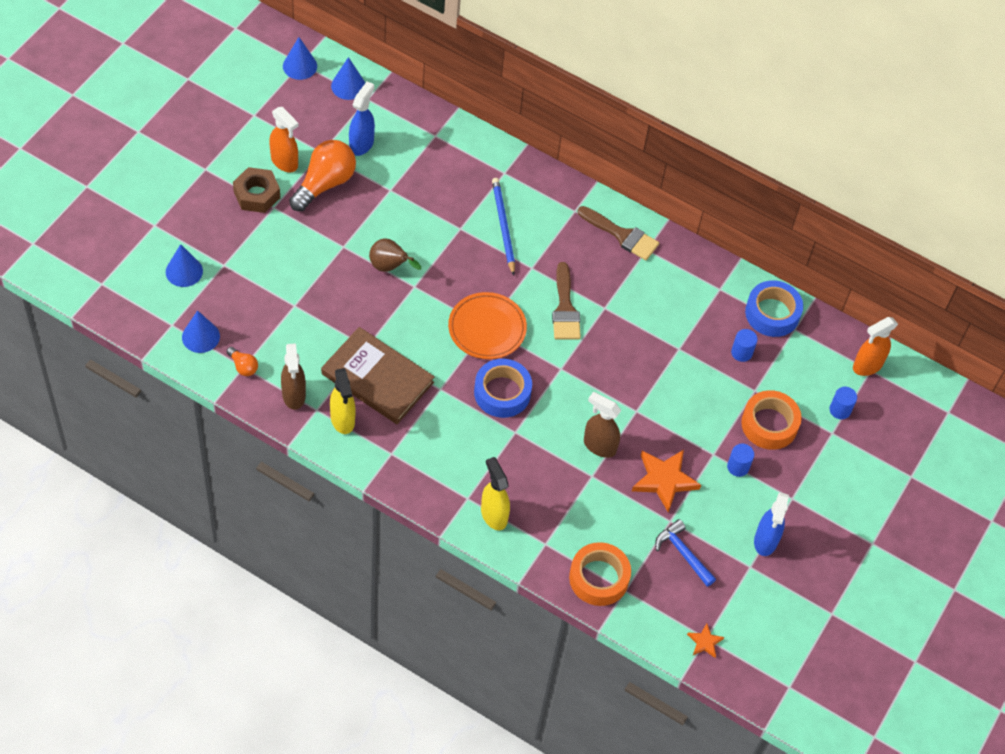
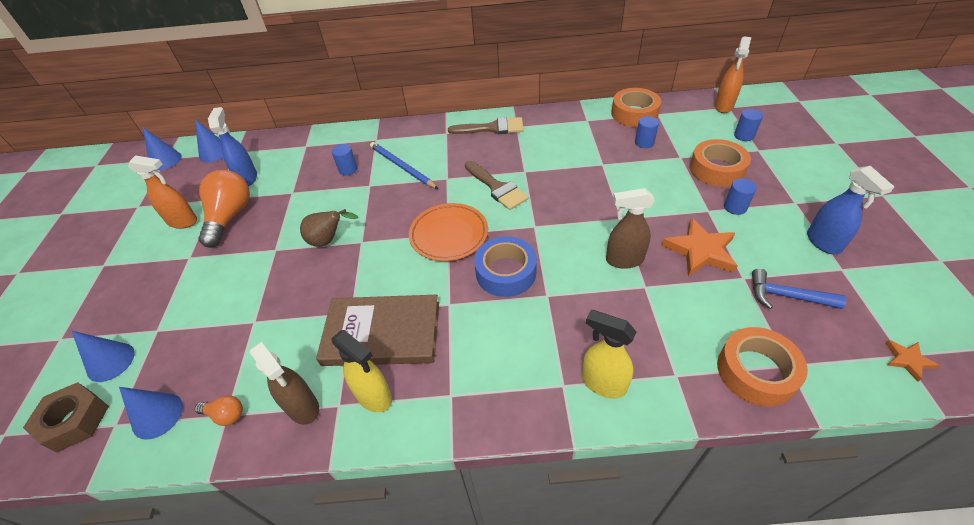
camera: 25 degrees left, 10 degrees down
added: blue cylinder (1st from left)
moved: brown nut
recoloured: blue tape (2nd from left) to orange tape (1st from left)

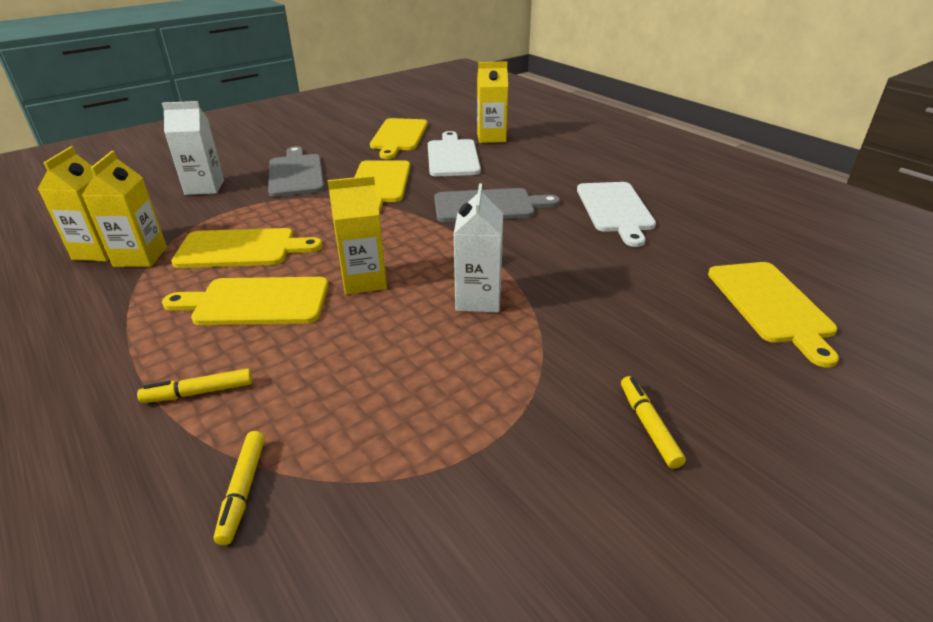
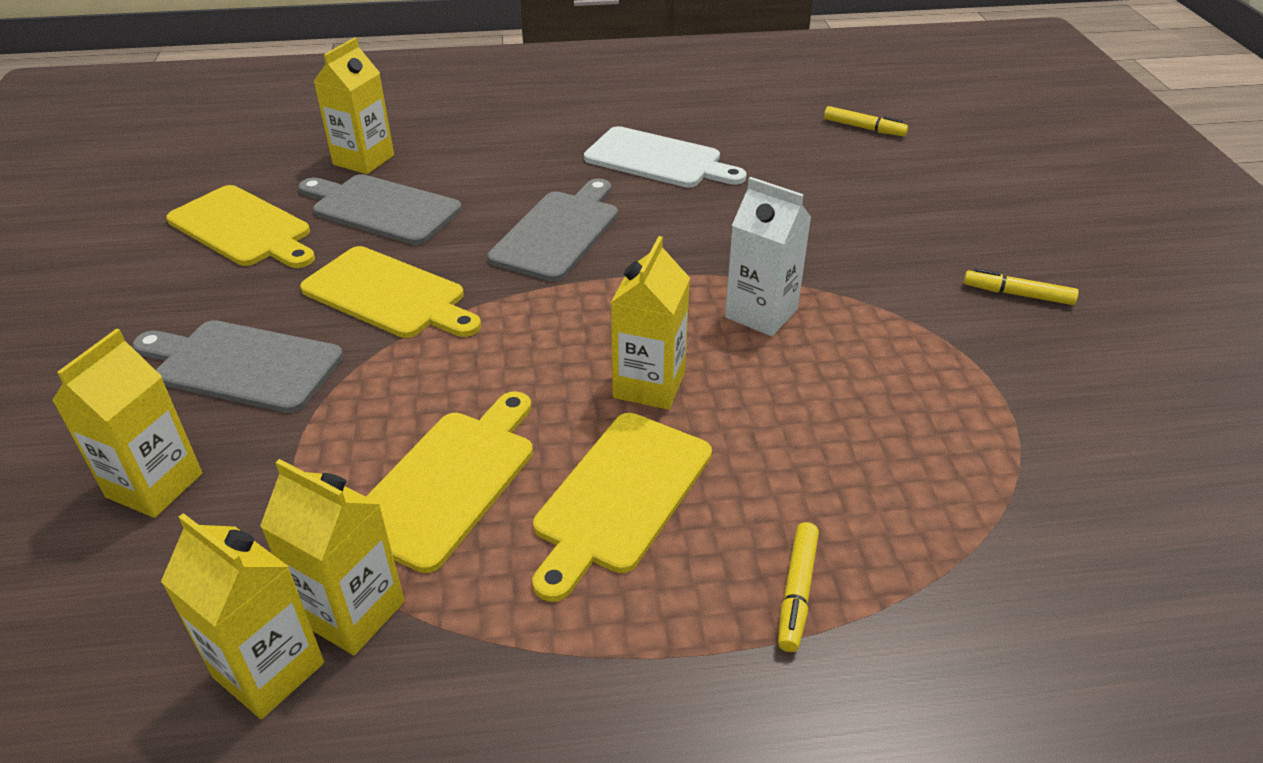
camera: 60 degrees left, 5 degrees up
removed: yellow cutting board (5th from left)
moved: yellow marker (2nd from left)
recoloured: white carton (1st from left) to yellow carton (1st from left); white cutting board (1st from left) to grey cutting board (2nd from left)

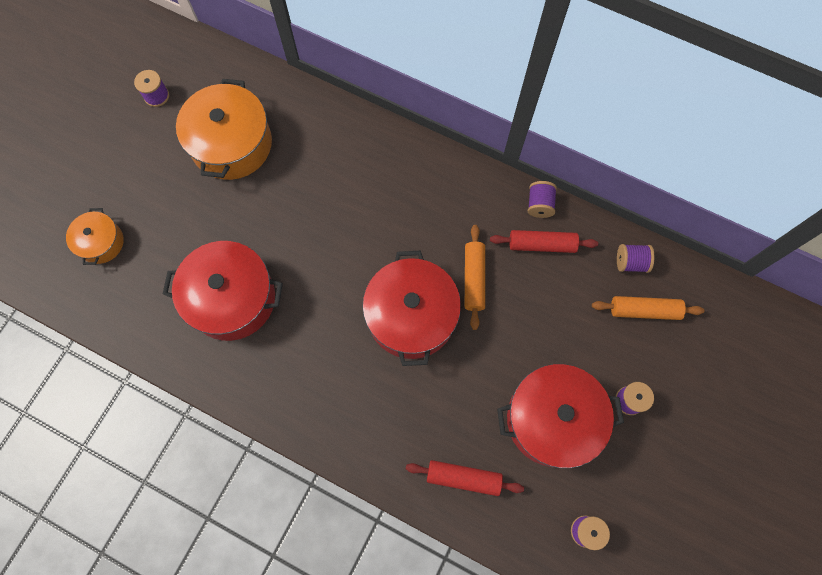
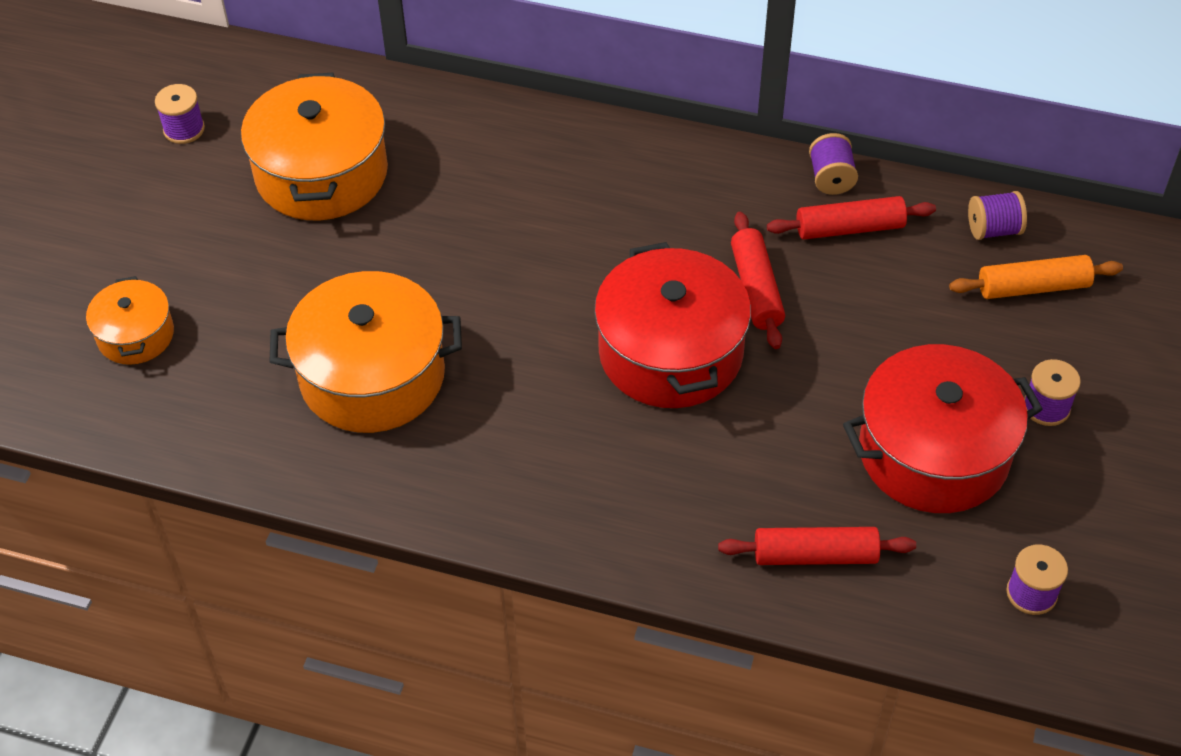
camera: 10 degrees left, 20 degrees down
recoloured: red pot (1st from left) to orange pot (3rd from left); orange rolling pin (1st from left) to red rolling pin (1st from left)

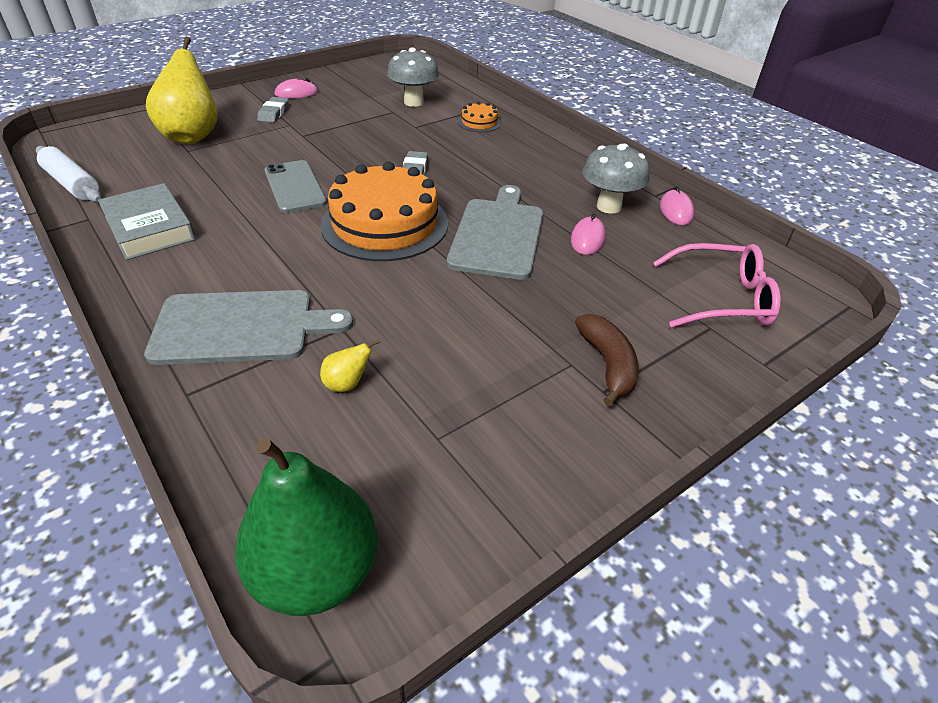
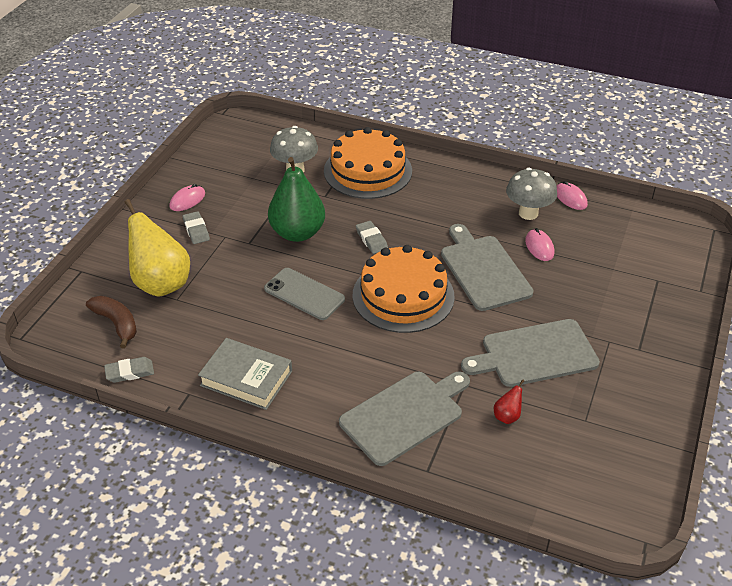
camera: 30 degrees left, 0 degrees up
removed: pink glasses
added: grey cutting board (3rd from left)
moved: green pear; brown banana
replaced: white rolling pin to grey eraser (1st from left)
recoloured: yellow pear (2nd from left) to red pear
resized: orange cake (2nd from left in the first image) x2.29

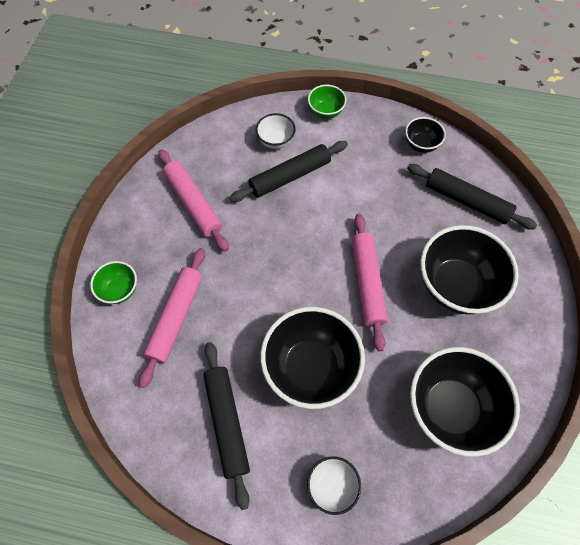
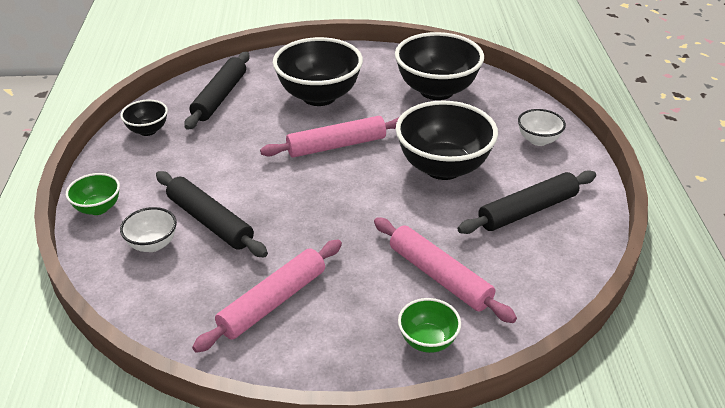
camera: 105 degrees left, 25 degrees down
turned: pink rolling pin (1st from left in the first image) 45 degrees clockwise

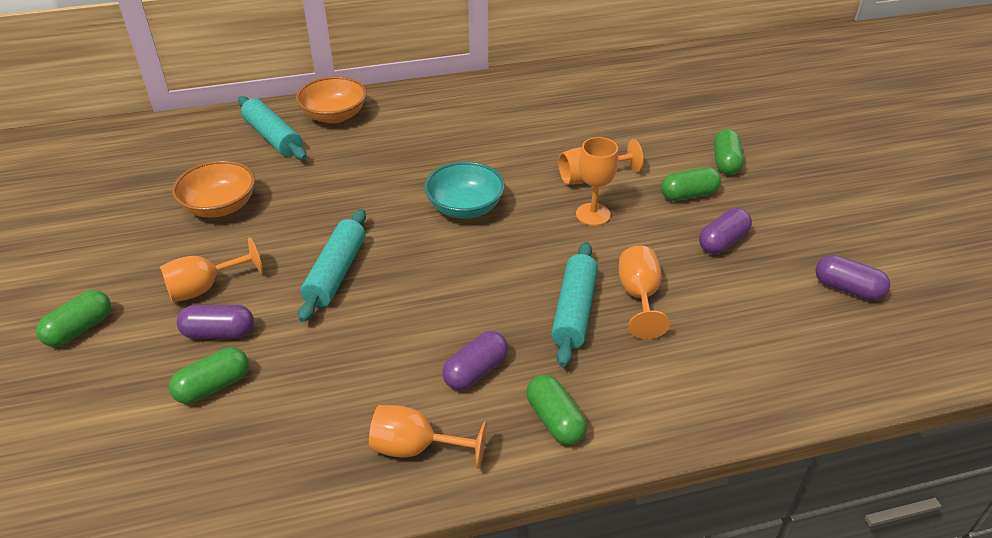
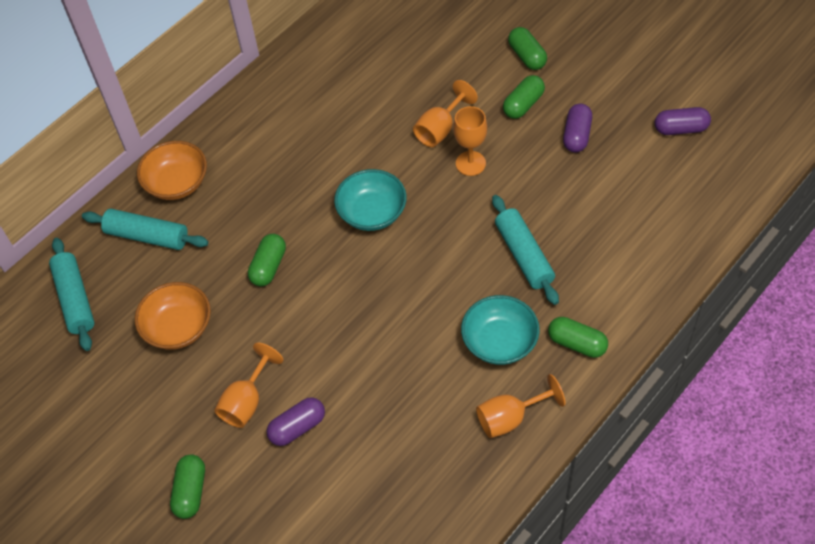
camera: 30 degrees left, 15 degrees up
removed: orange goblet (5th from left)
moved: green capsule (2nd from left); turquoise rolling pin (2nd from left in the first image) to turquoise rolling pin (1st from left)
replaced: purple capsule (2nd from left) to turquoise bowl (2nd from left)

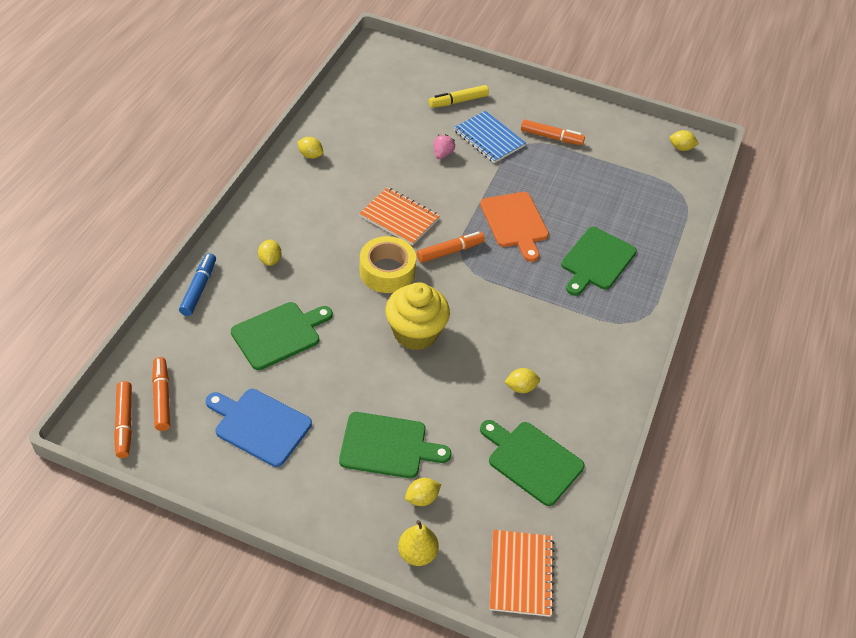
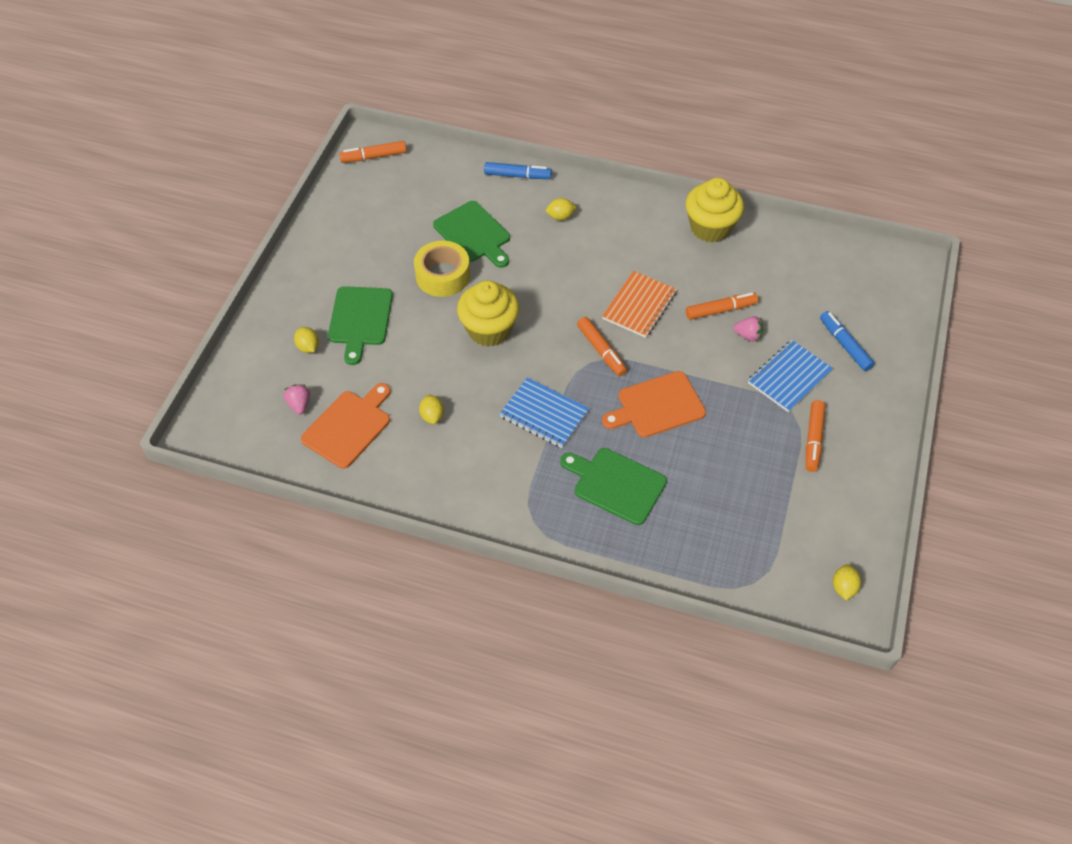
camera: 90 degrees right, 5 degrees up
removed: blue cutting board; yellow pear; orange notebook (2nd from left)
added: pink strawberry (1st from left); blue notebook (1st from left)
moved: orange marker (2nd from left in the first image) to orange marker (3rd from left); yellow tape
replaced: yellow lemon (2nd from left) to yellow cupcake (2nd from left)
recoloured: yellow marker to blue marker (2nd from left); green cutting board (3rd from left) to orange cutting board (1st from left)

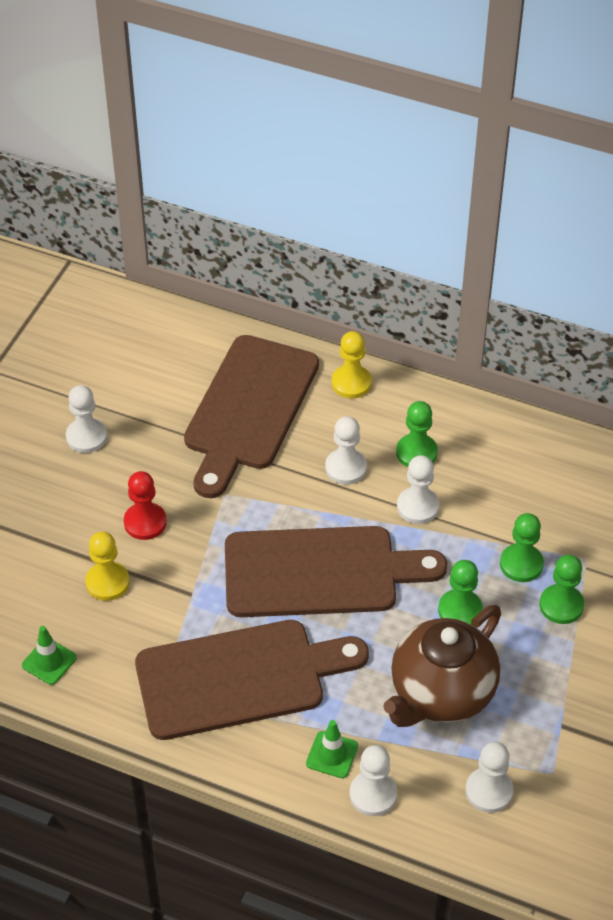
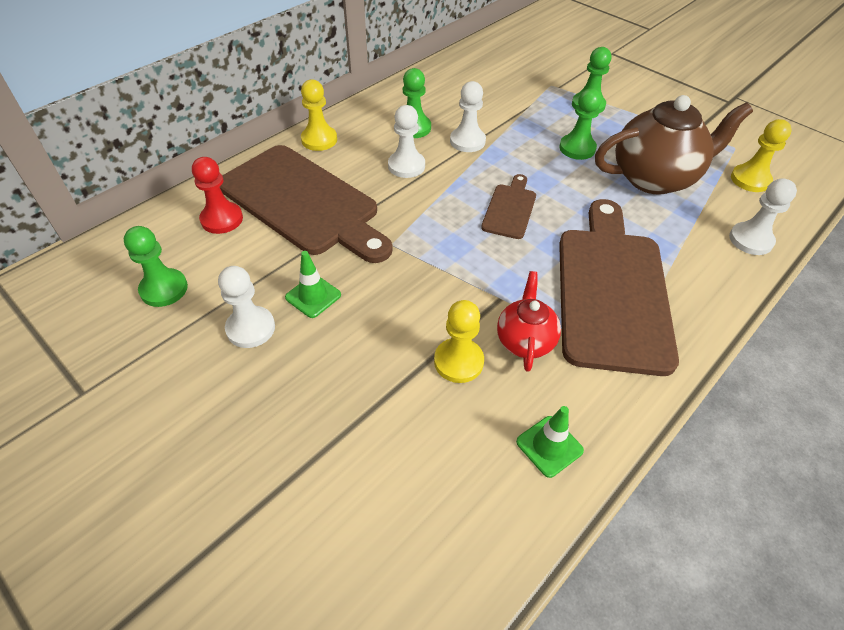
camera: 70 degrees left, 0 degrees up
added: red teapot
moved: red pawn; green traffic cone (2nd from left in the first image) to green traffic cone (1st from left); green pawn (3rd from left in the first image) to green pawn (1st from left)
recoloured: white pawn (5th from left) to yellow pawn (3rd from left)
turned: brown teapot 75 degrees counterclockwise
resized: brown cutting board (3rd from left in the first image) x0.46

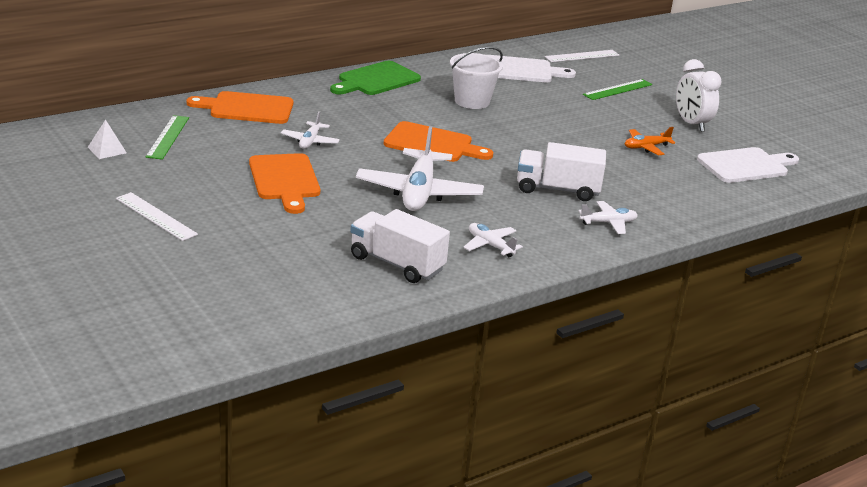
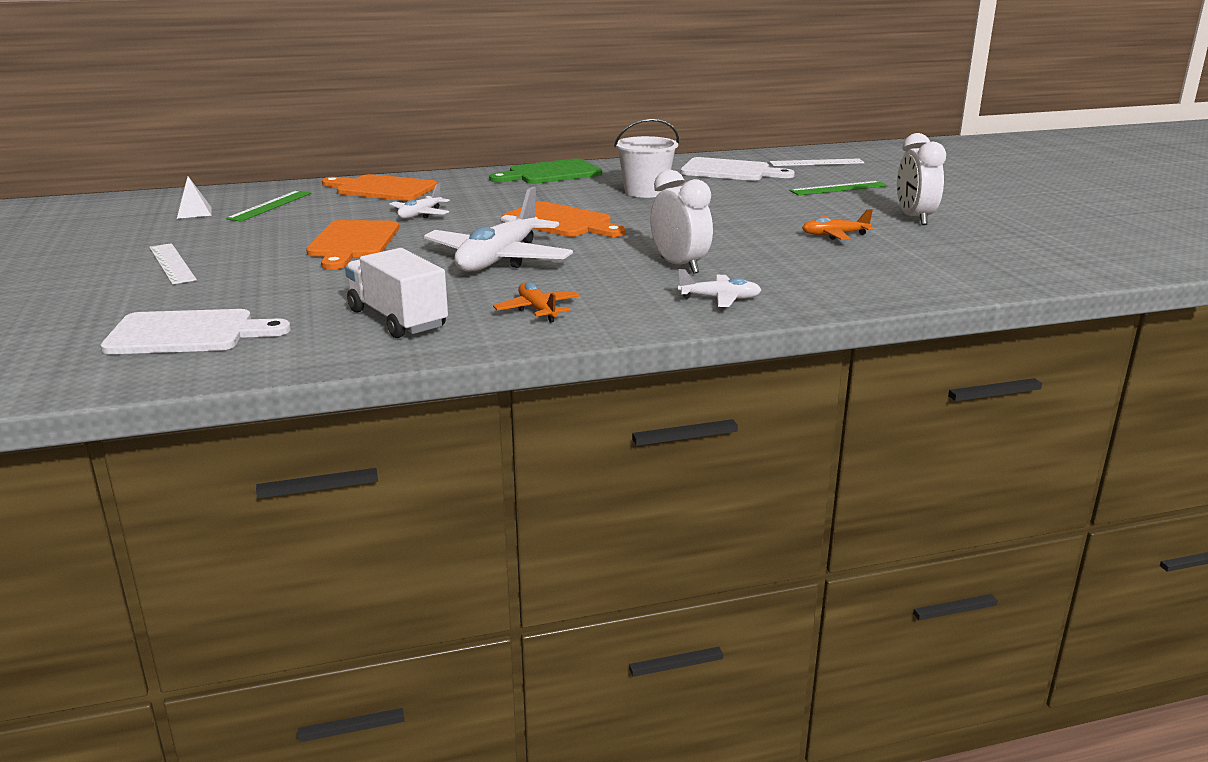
camera: 20 degrees right, 5 degrees down
moved: white cutting board (2nd from left in the first image) to white cutting board (1st from left)
replaced: white truck (2nd from left) to white clock (1st from left)
recoloured: white plane (3rd from left) to orange plane (1st from left)

